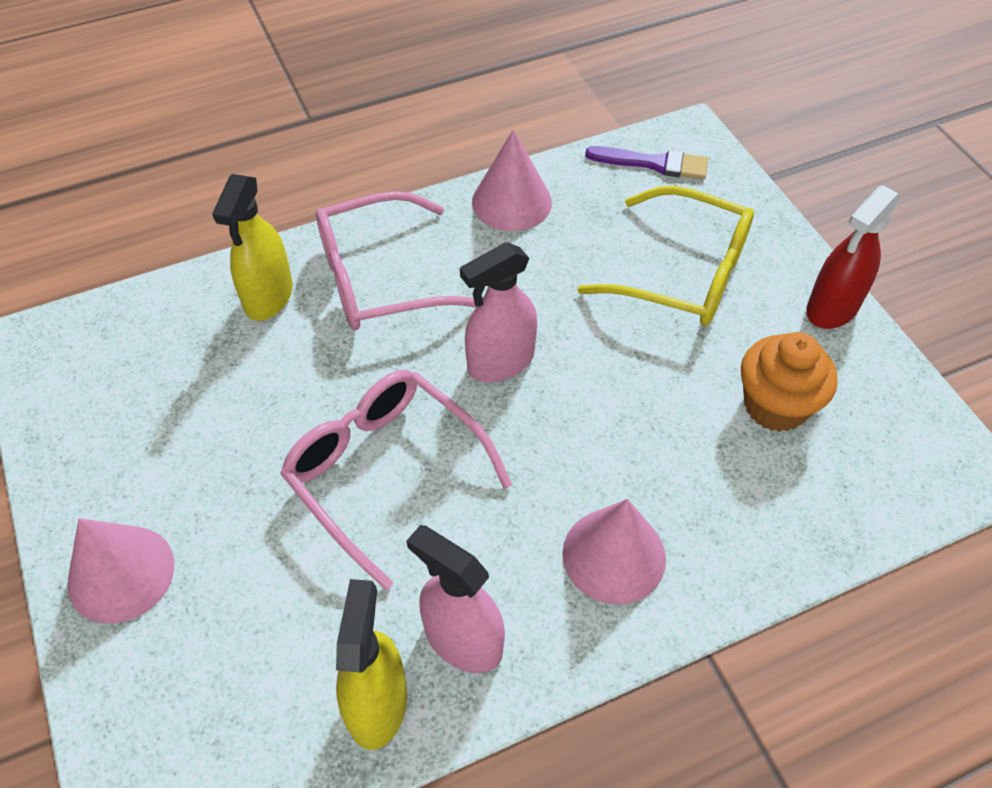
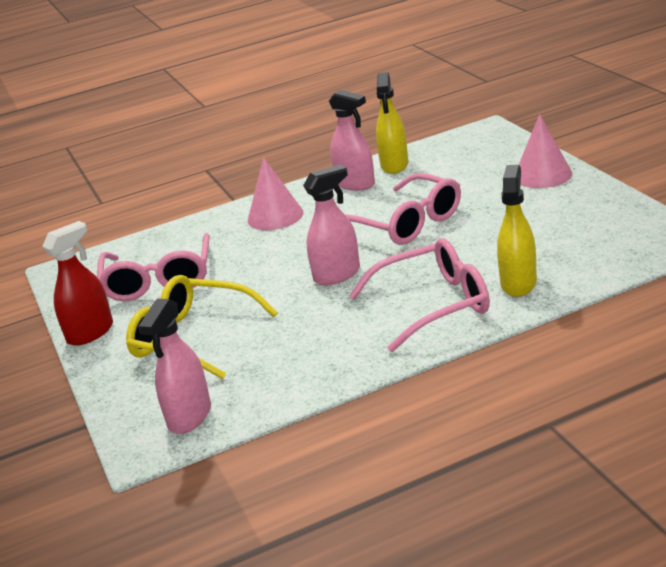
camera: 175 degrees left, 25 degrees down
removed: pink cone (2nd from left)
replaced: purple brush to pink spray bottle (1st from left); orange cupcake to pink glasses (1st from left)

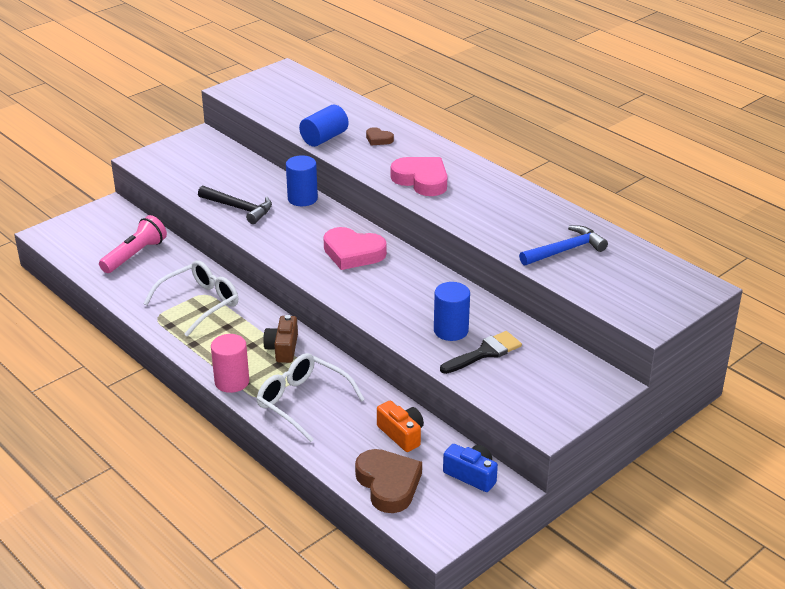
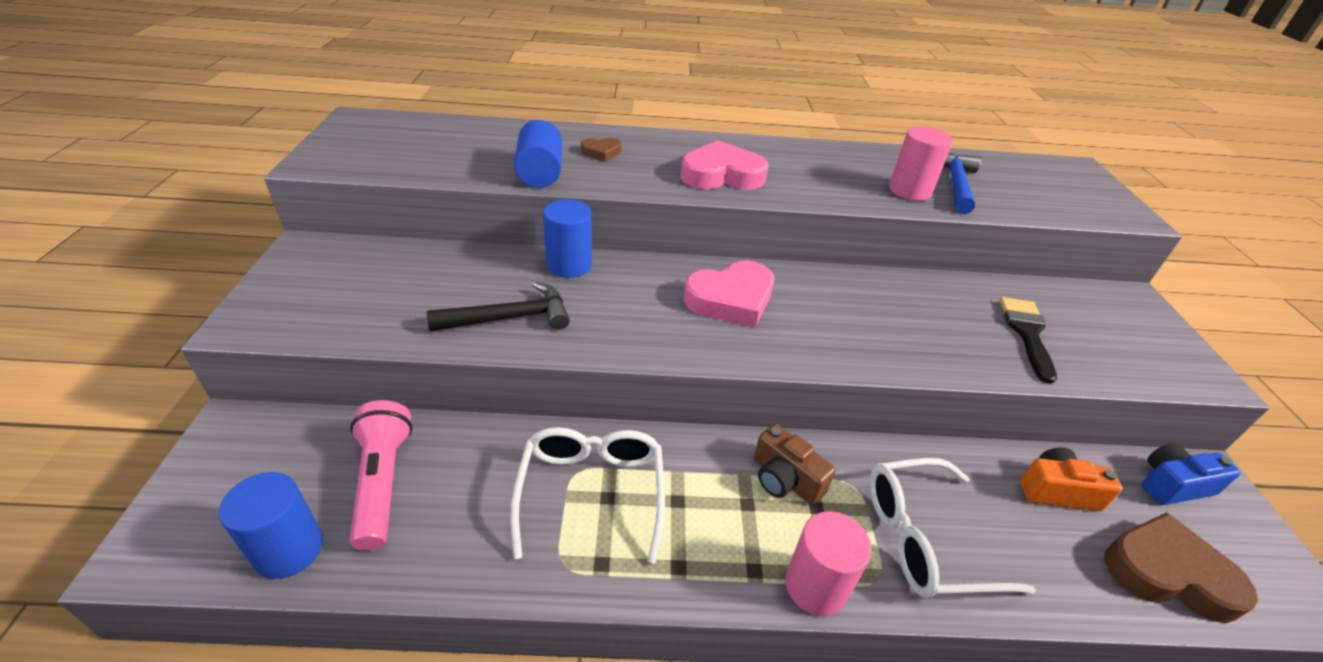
camera: 50 degrees left, 5 degrees up
added: pink cylinder (2nd from left)
moved: blue cylinder (3rd from left in the first image) to blue cylinder (1st from left)

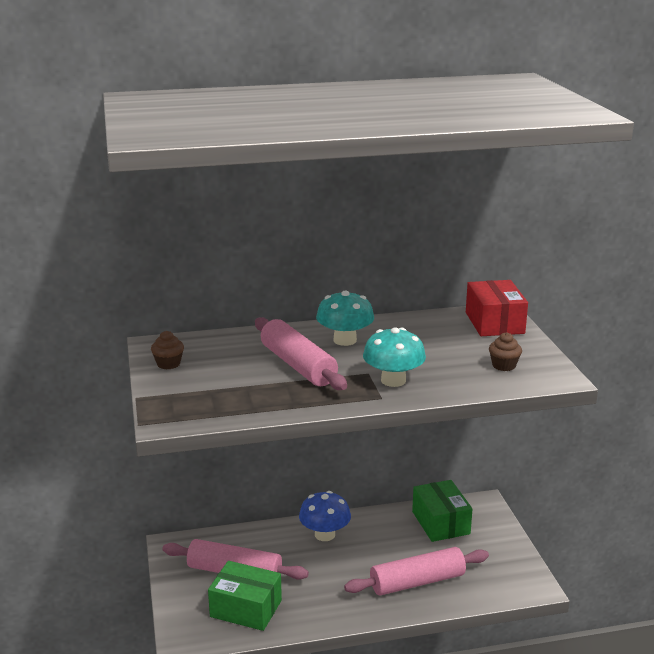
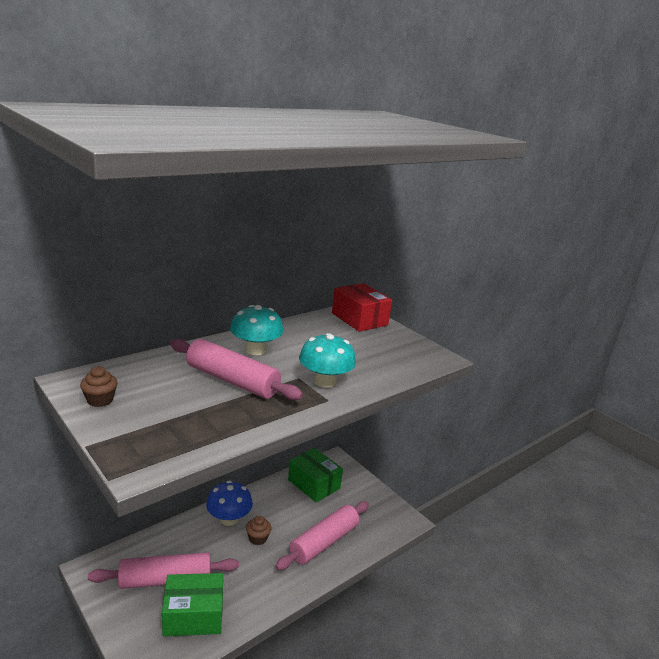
camera: 30 degrees left, 0 degrees up
moved: brown cupcake (2nd from left)

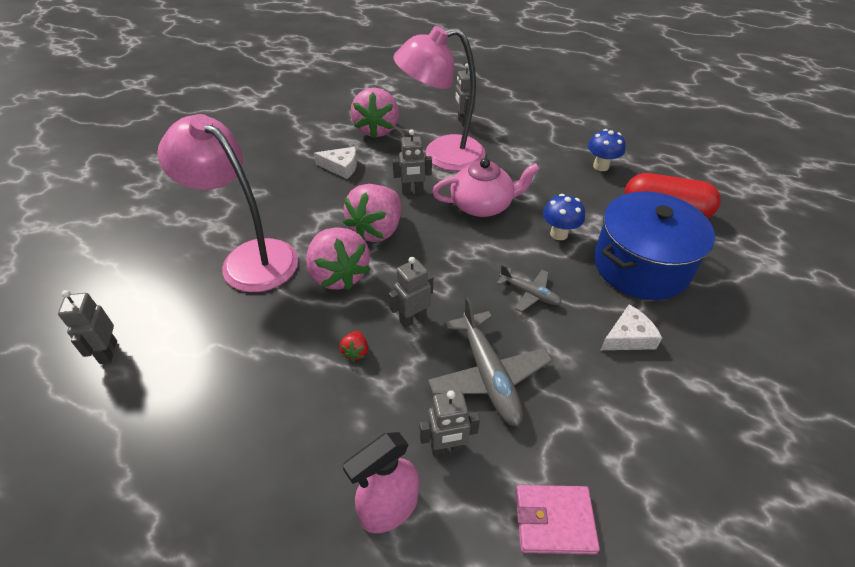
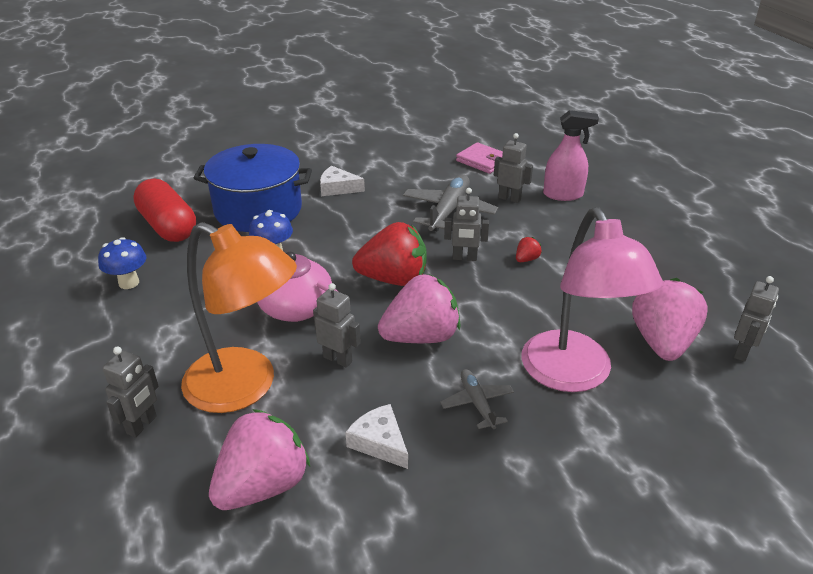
camera: 140 degrees left, 10 degrees down
added: red strawberry (1st from left)
moved: pink strawberry (1st from left in the first image) to pink strawberry (3rd from left); grey plane (2nd from left)
recoloured: pink lamp (2nd from left) to orange lamp

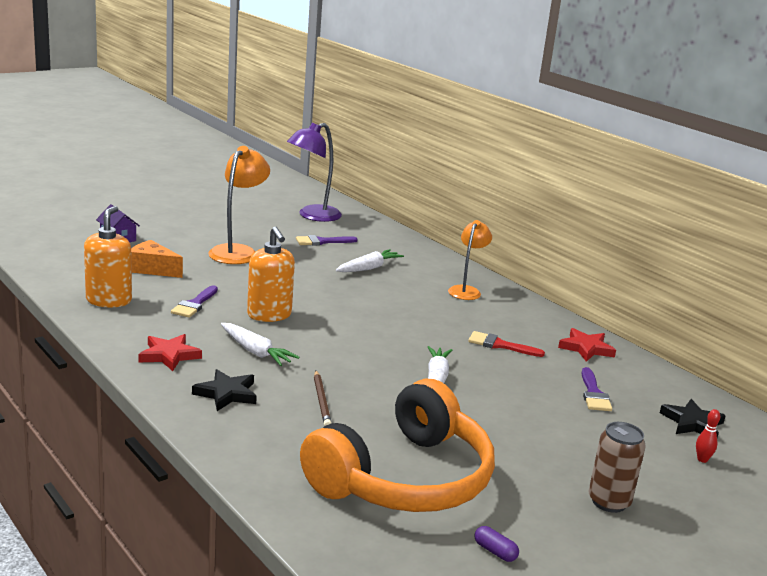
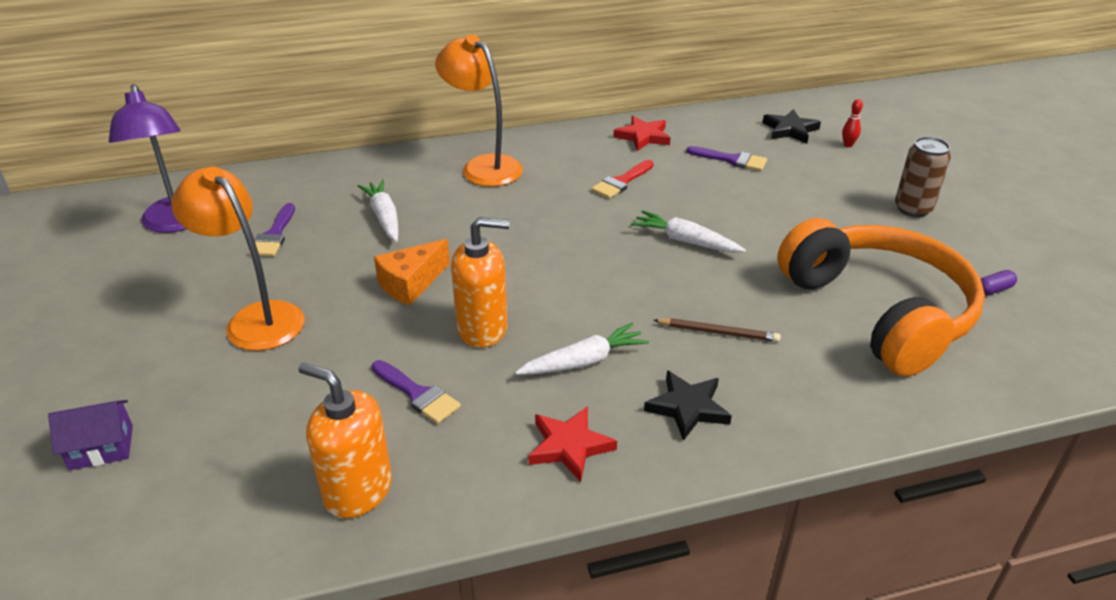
camera: 65 degrees left, 15 degrees up
moved: orange cheese
resized: orange lamp (2nd from left) x1.51

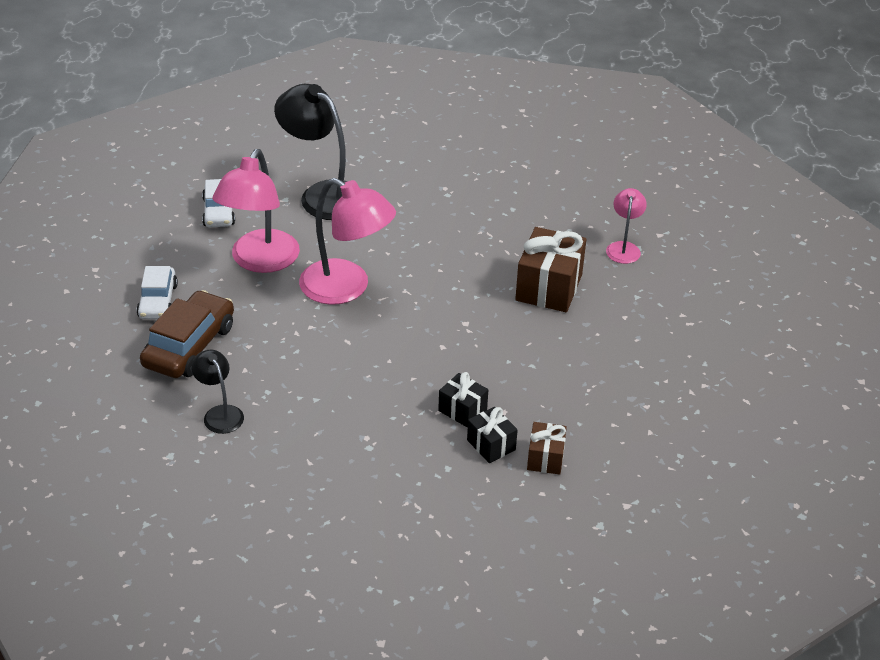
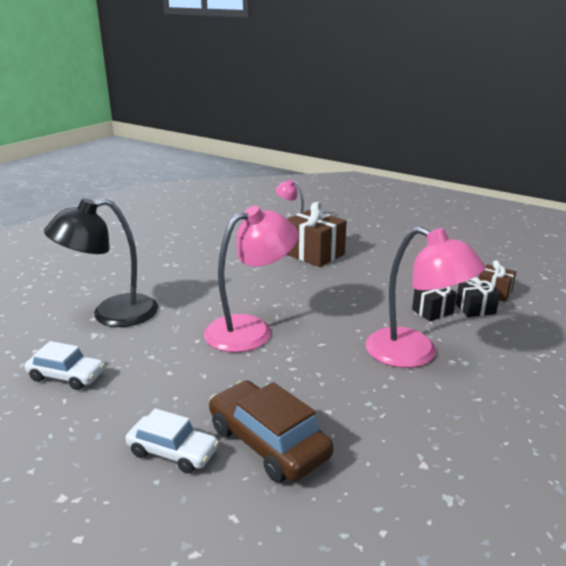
camera: 65 degrees left, 15 degrees down
removed: black lamp (1st from left)
moved: pink lamp (1st from left in the first image) to pink lamp (3rd from left)

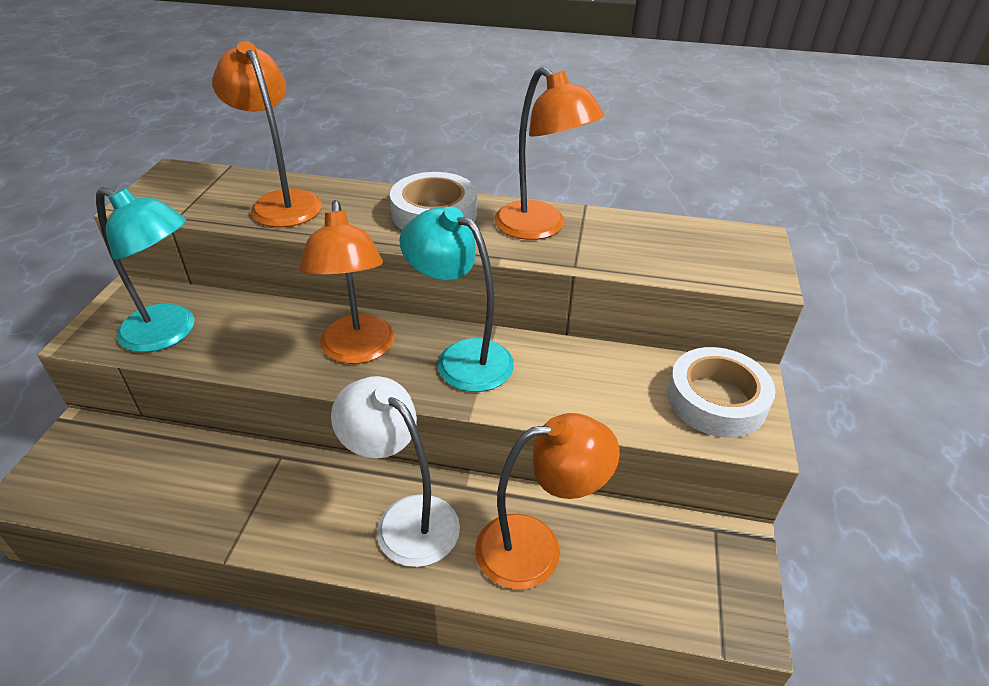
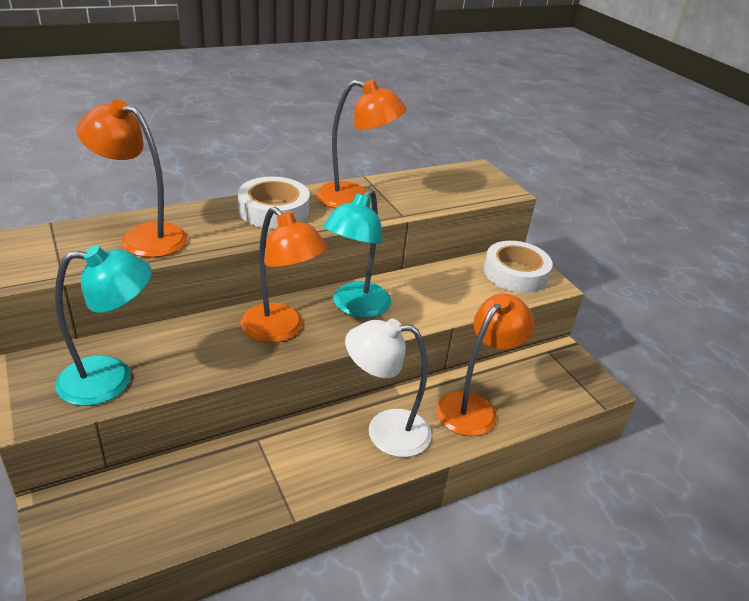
camera: 40 degrees left, 5 degrees down
turned: turquoise lamp (2nd from left) 60 degrees counterclockwise

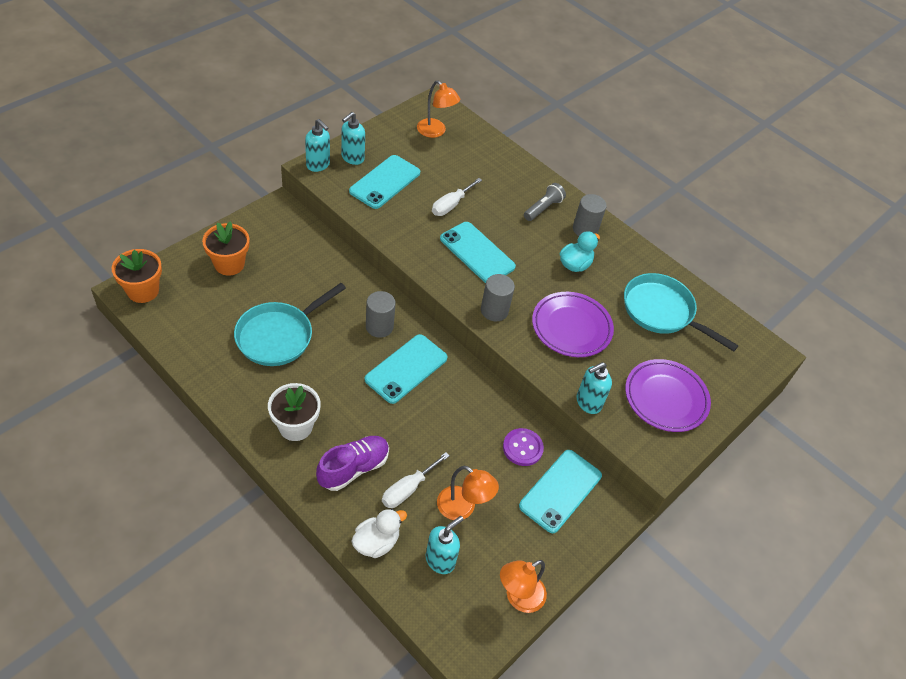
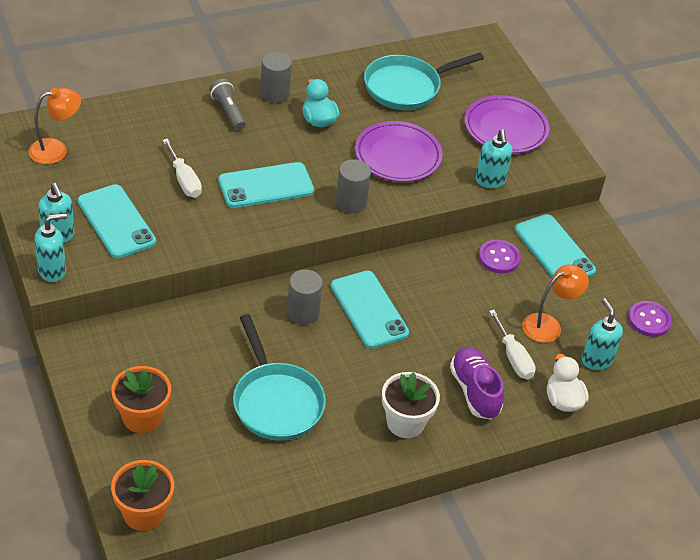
camera: 65 degrees left, 5 degrees down
replaced: orange lamp (3rd from left) to purple button (2nd from left)

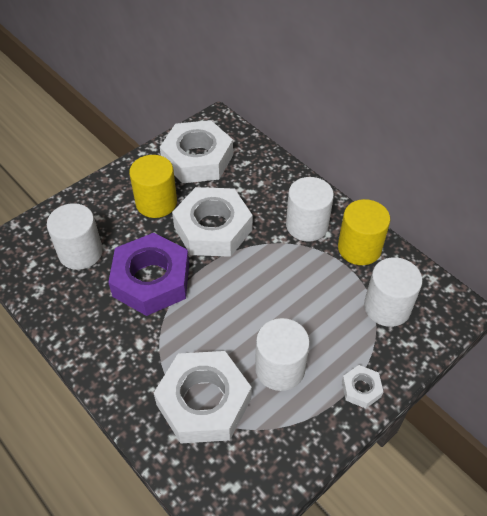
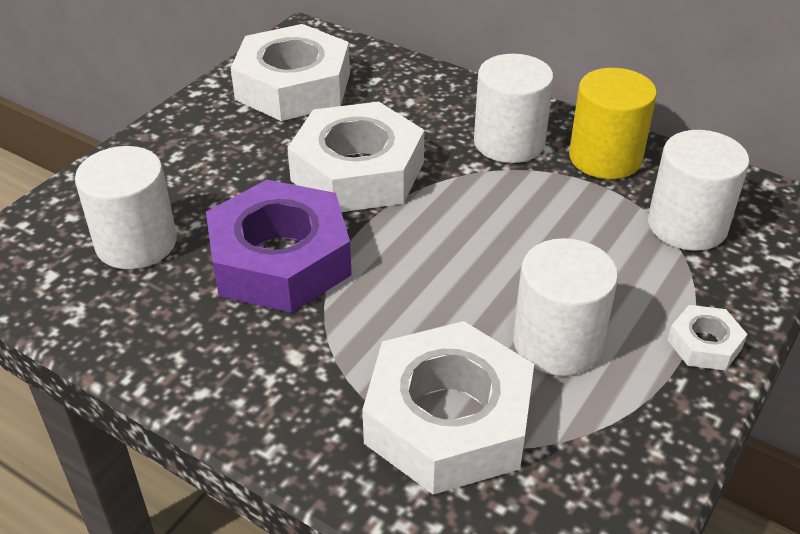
camera: 15 degrees left, 10 degrees down
removed: yellow cylinder (1st from left)

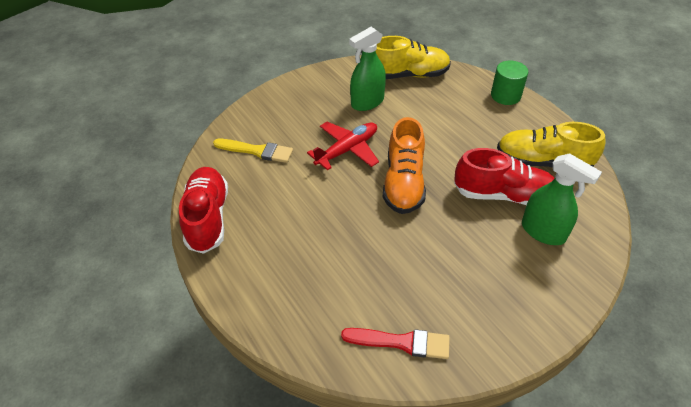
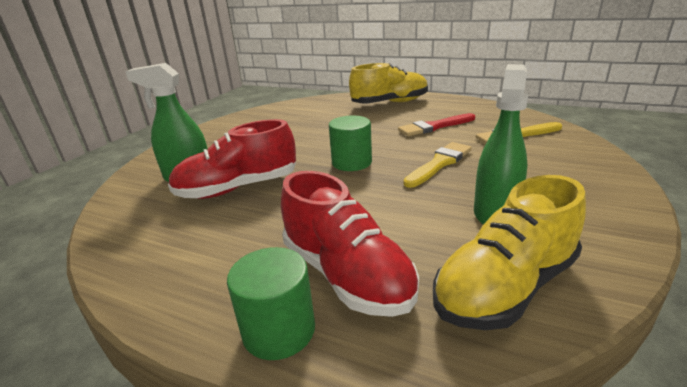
camera: 150 degrees right, 20 degrees down
moved: red shoe (1st from left in the first image) to red shoe (2nd from left); red brush; yellow shoe (2nd from left in the first image) to yellow shoe (1st from left)
replaced: red plane to yellow brush (1st from left); orange shoe to green cylinder (2nd from left)

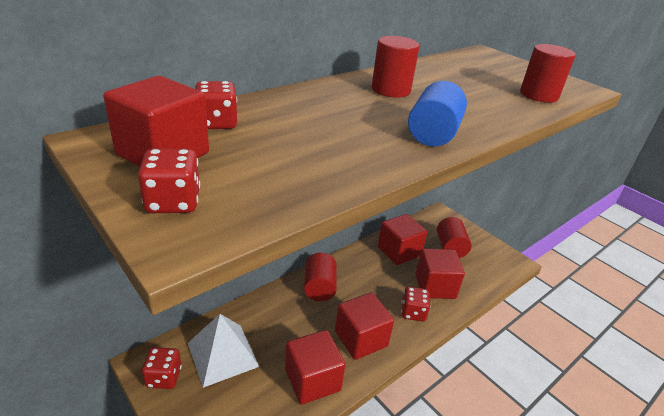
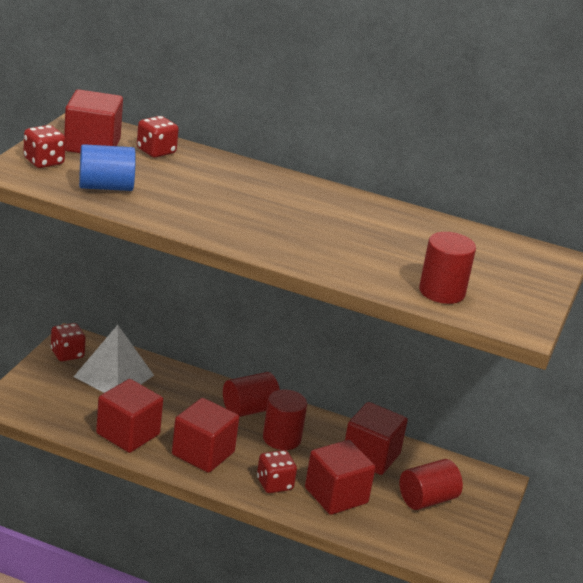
camera: 60 degrees right, 5 degrees down
moved: red cylinder (2nd from left); blue cylinder

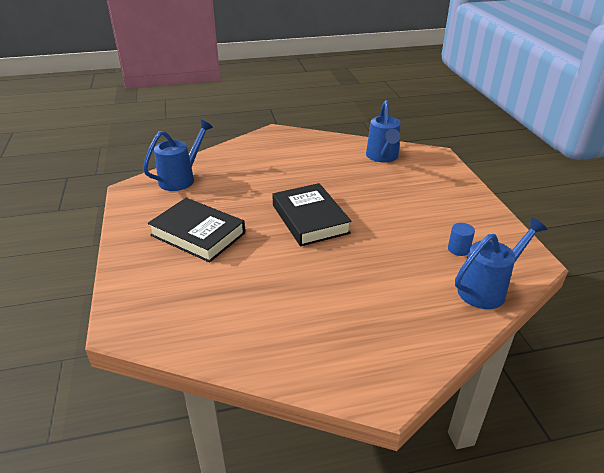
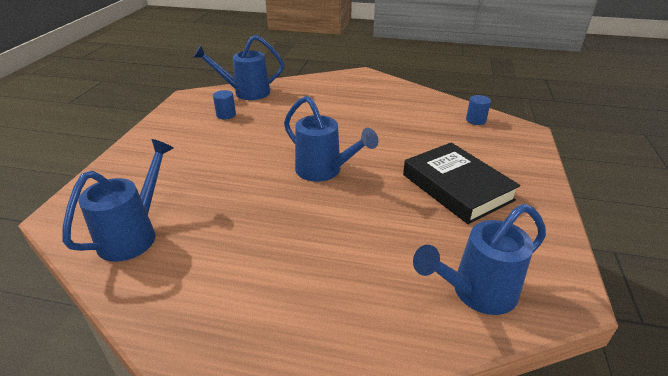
camera: 155 degrees left, 0 degrees up
added: blue cylinder (2nd from left)
replaced: black book (2nd from left) to blue watering can (3rd from left)

